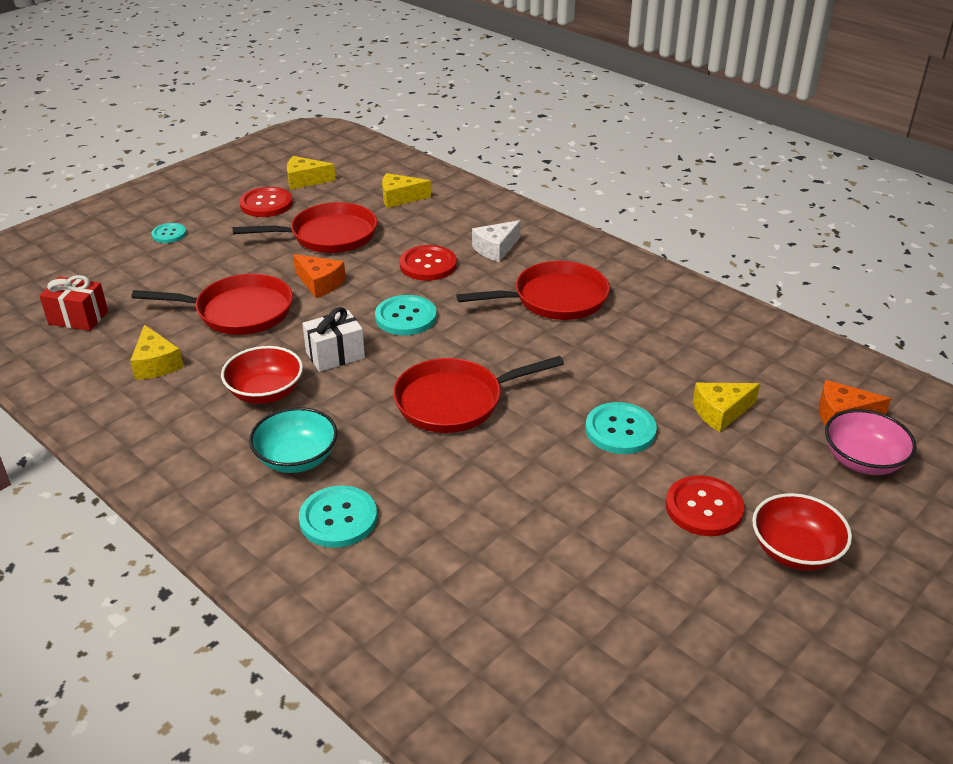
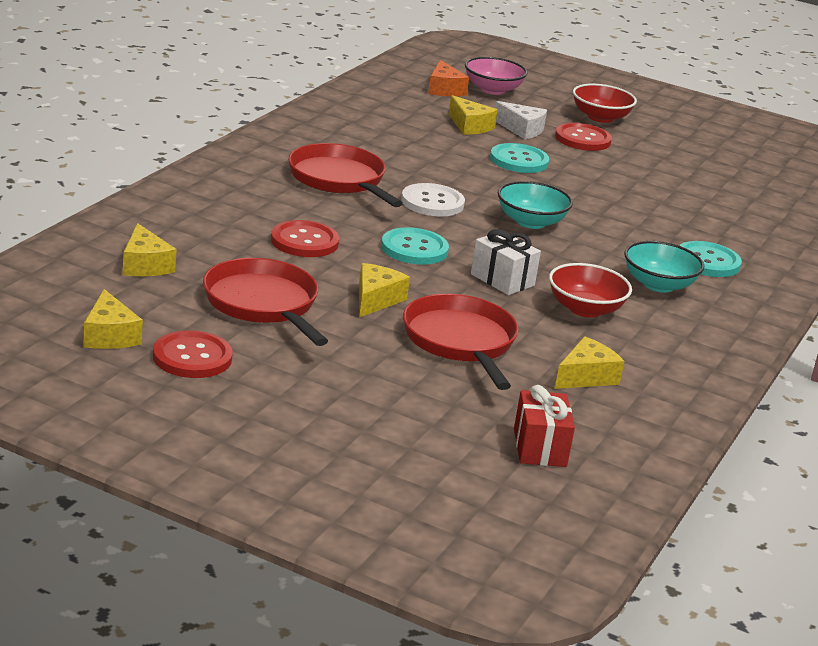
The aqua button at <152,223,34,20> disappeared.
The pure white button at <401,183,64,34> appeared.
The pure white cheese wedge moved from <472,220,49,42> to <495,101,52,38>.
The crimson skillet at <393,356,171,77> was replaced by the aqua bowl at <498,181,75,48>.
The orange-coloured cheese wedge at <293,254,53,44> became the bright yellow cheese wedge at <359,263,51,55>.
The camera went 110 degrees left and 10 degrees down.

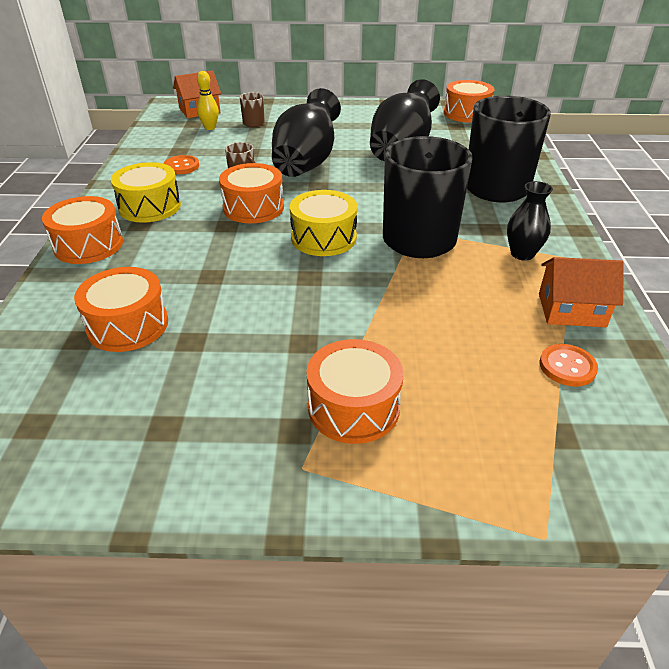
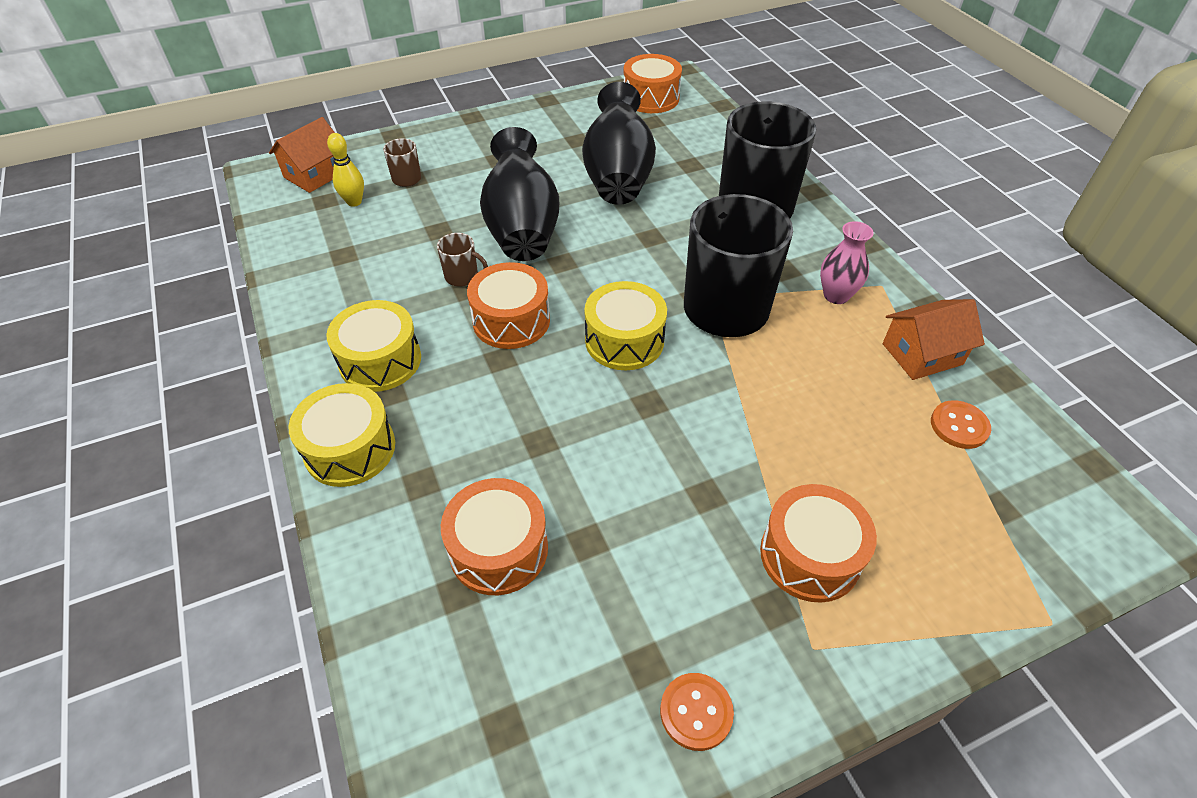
The orange-coloured button moved from <164,155,35,19> to <660,673,74,78>.
The orange-coloured toy drum at <42,196,81,68> became the bright yellow toy drum at <288,383,107,104>.
The black vase at <507,181,46,80> became the rosy vase at <820,221,53,83>.
The camera went 25 degrees left and 10 degrees up.

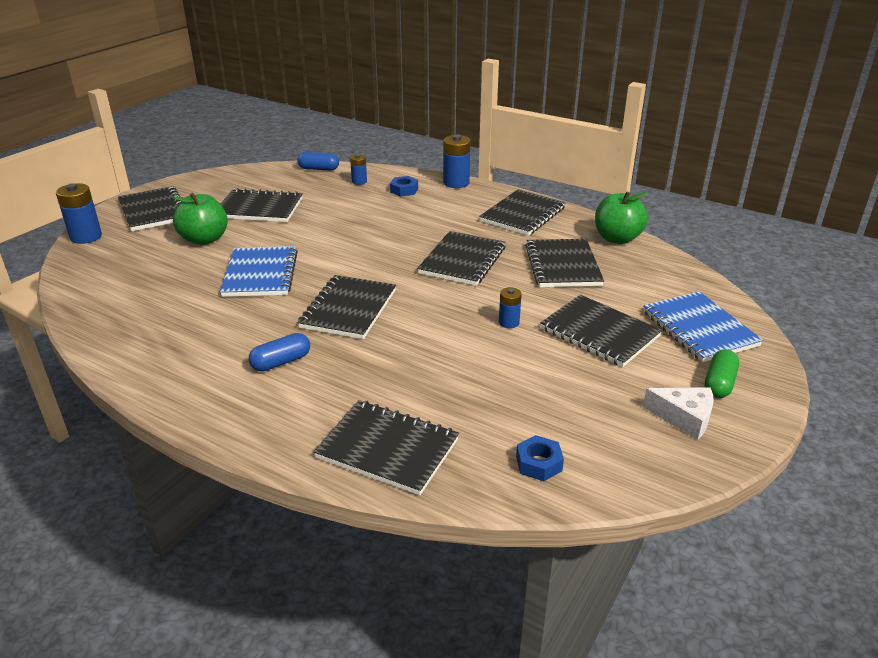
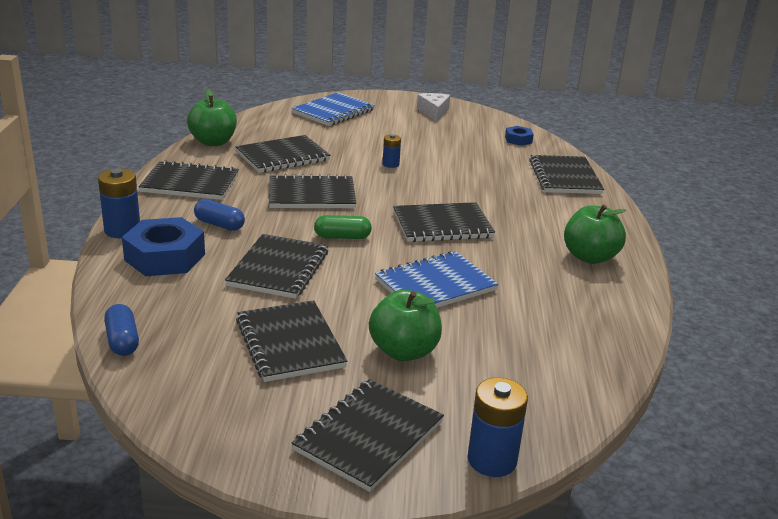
The blue AA battery at <350,154,17,31> disappeared.
The leaf-green toy apple at <564,205,62,59> appeared.
The blue capsule moved from <249,333,61,39> to <194,199,51,32>.
The black notebook moved from <540,295,122,72> to <225,234,103,65>.
The leaf-green capsule moved from <705,349,34,49> to <314,215,58,24>.
The blue hex nut at <390,176,28,21> changed to 1.99 times the size.
The camera went 120 degrees left and 5 degrees down.

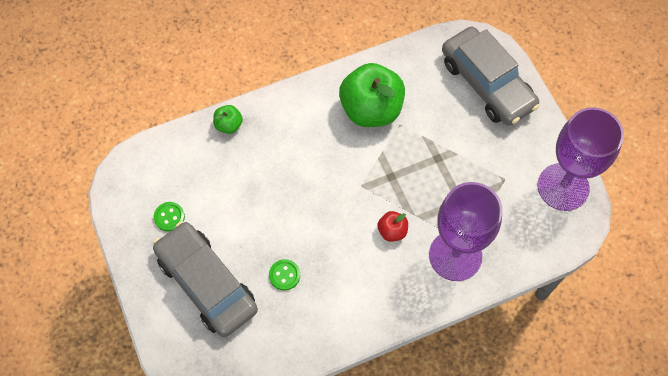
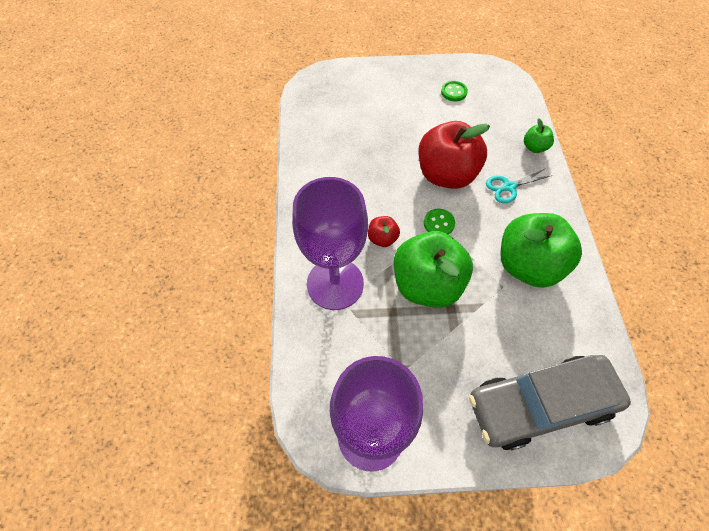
The grey toy car at <153,221,105,116> disappeared.
The leaf-green toy apple at <394,231,79,77> appeared.
The crimson toy apple at <418,121,72,68> appeared.
The aqua shears at <486,168,67,35> appeared.
The leaf-green button moved from <269,259,31,32> to <424,209,31,26>.
The camera went 110 degrees right and 5 degrees down.

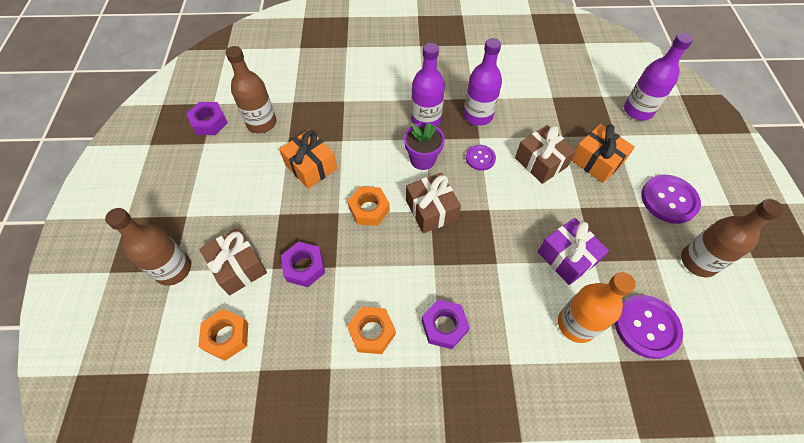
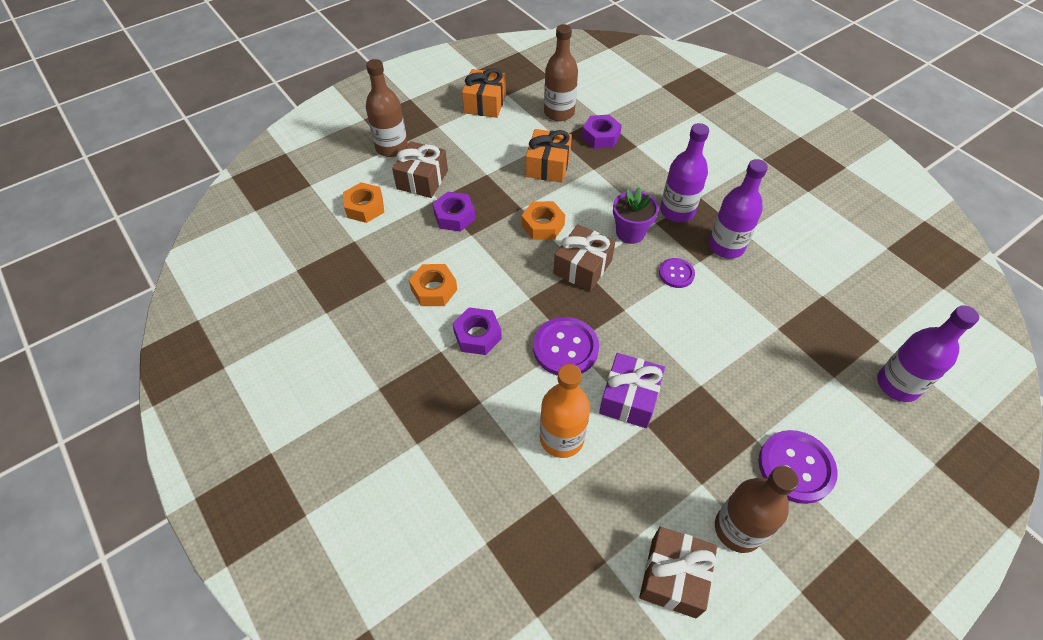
The purple hex nut moved from <186,102,42,33> to <582,115,40,34>.
The russet gift moved from <515,125,61,59> to <639,527,78,91>.
The orange-coloured gift moved from <571,124,64,59> to <462,68,44,50>.
The purple button moved from <615,295,68,64> to <533,317,66,59>.
The camera went 55 degrees right and 5 degrees down.

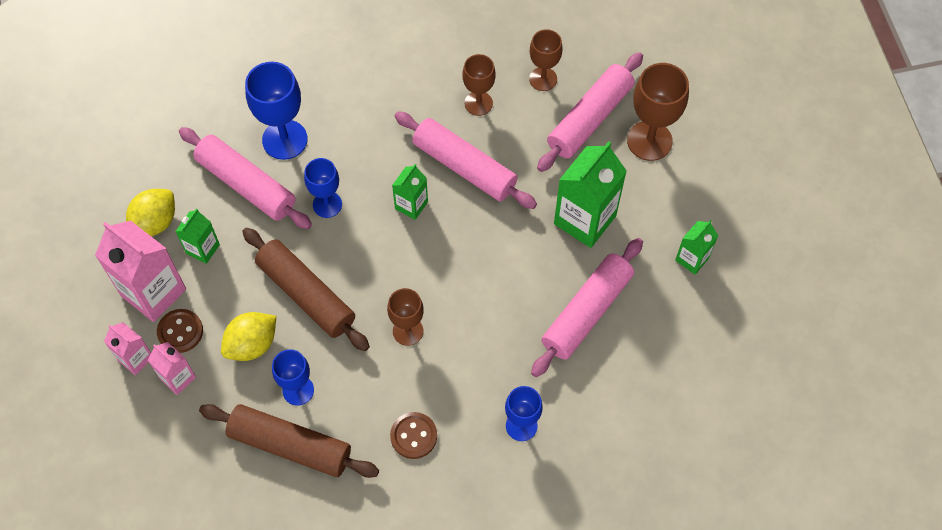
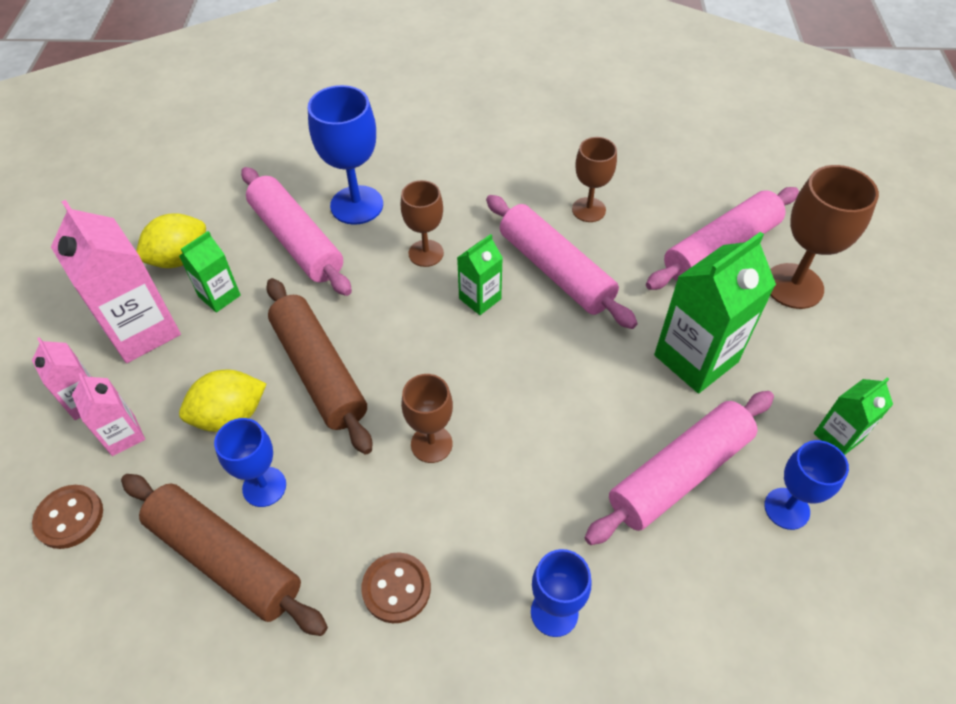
The russet button moved from <157,309,46,44> to <32,485,71,64>.
The blue goblet moved from <304,158,38,60> to <764,440,85,90>.
The russet goblet moved from <529,29,34,62> to <401,180,43,87>.
The camera went 15 degrees right and 10 degrees down.

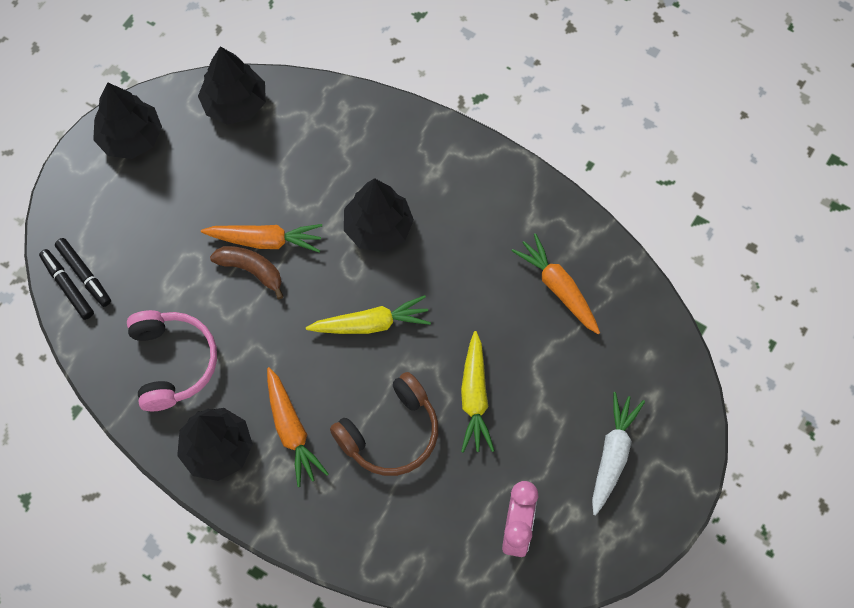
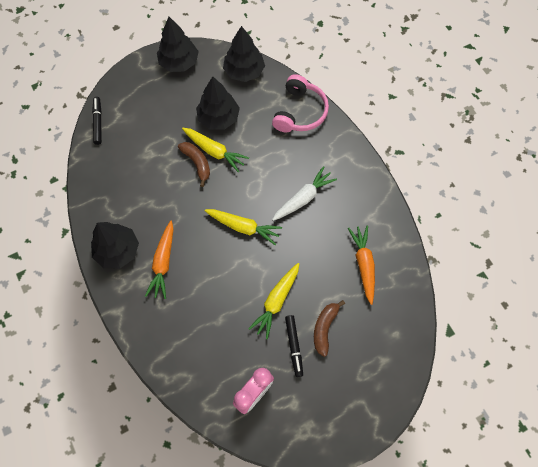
The russet headphones at <330,372,108,104> disappeared.
The russet banana fruit at <314,300,31,57> appeared.
The black marker moved from <55,238,56,69> to <285,315,18,62>.
The rosy headphones moved from <127,310,90,101> to <272,74,57,58>.
The black toy tree moved from <344,178,70,74> to <196,76,44,53>.
The pure white root vegetable moved from <592,392,53,123> to <272,166,65,55>.
The orange-coloured root vegetable at <201,224,121,29> became the bright yellow root vegetable at <182,128,67,45>.
The camera went 30 degrees right and 0 degrees up.

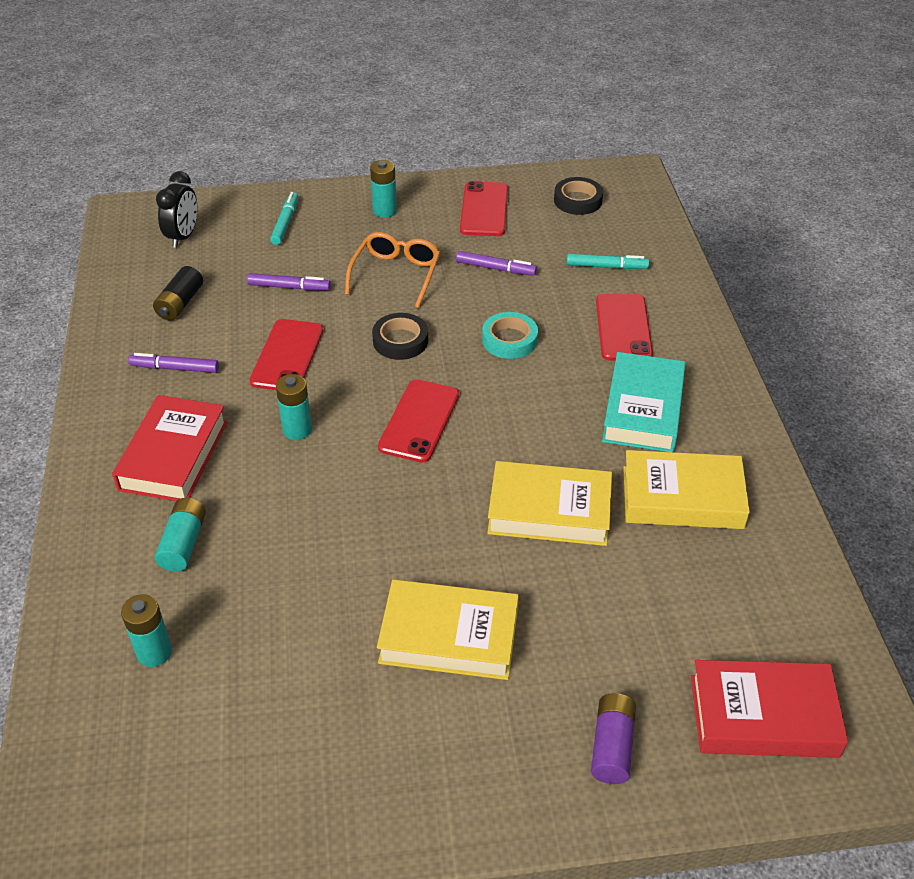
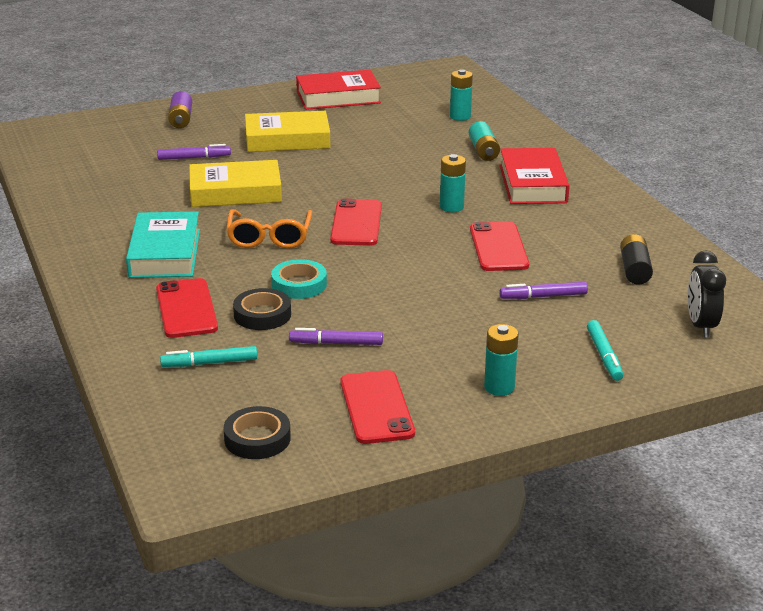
The bright yellow hardcover at <623,450,127,79> disappeared.
The purple marker moved from <129,353,90,20> to <157,144,74,16>.
The orange-coloured spectacles moved from <345,232,95,76> to <226,209,86,40>.
The black roll of tape moved from <372,313,56,47> to <233,288,58,42>.
The crimson hardcover moved from <691,660,157,98> to <296,70,85,40>.
The camera went 165 degrees right and 15 degrees down.

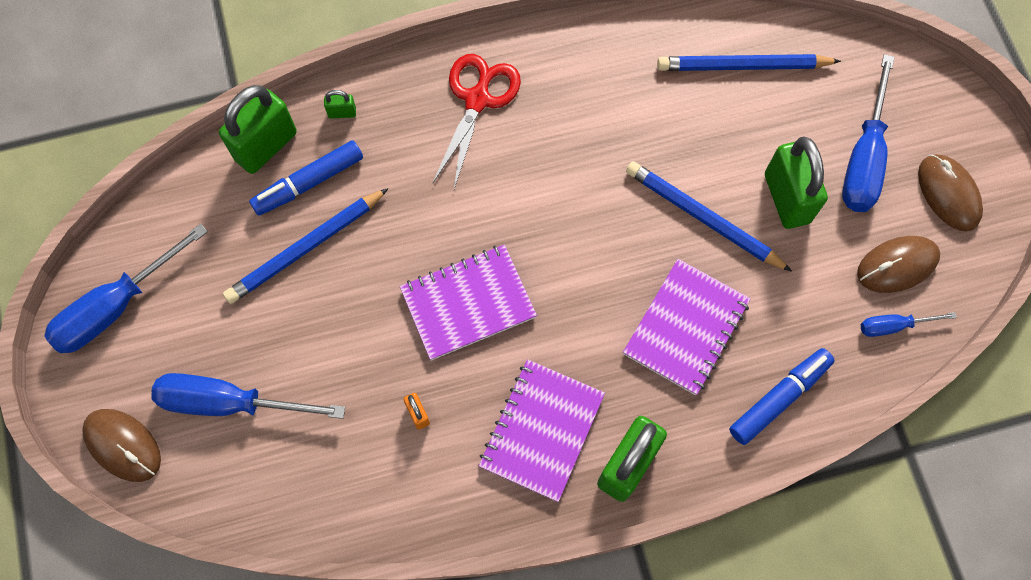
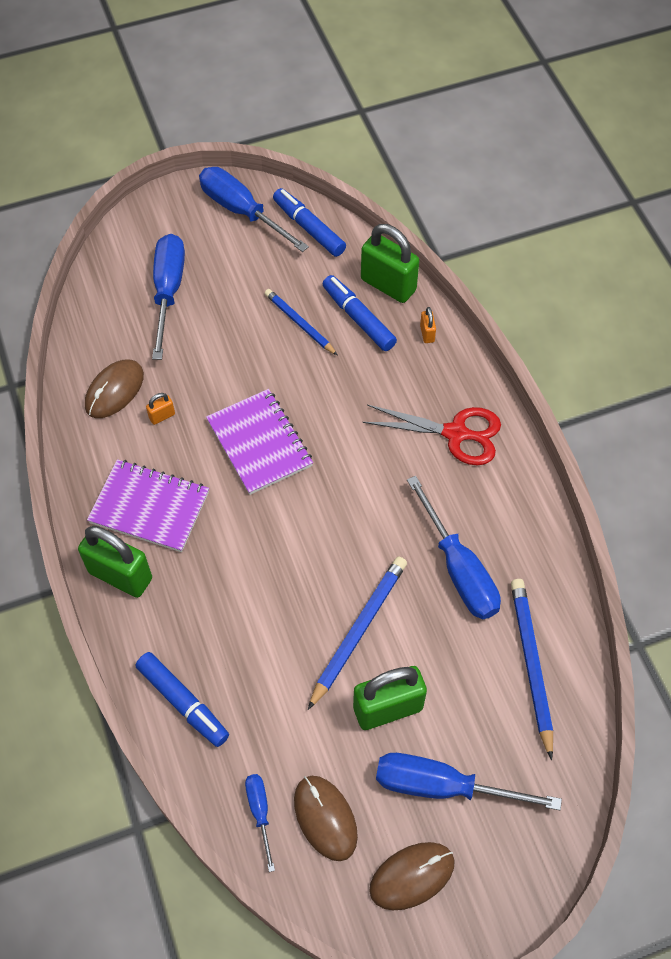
The purple notebook at <623,259,128,136> disappeared.
The blue marker at <273,188,73,69> appeared.
The blue screwdriver at <407,476,94,143> appeared.
The russet mouse moved from <82,409,79,73> to <85,360,59,58>.
The leaf-green lock at <324,90,32,28> became the orange-coloured lock at <420,307,16,36>.
The blue wooden pencil at <223,188,166,116> changed to 0.66 times the size.
The camera went 85 degrees right and 10 degrees down.

